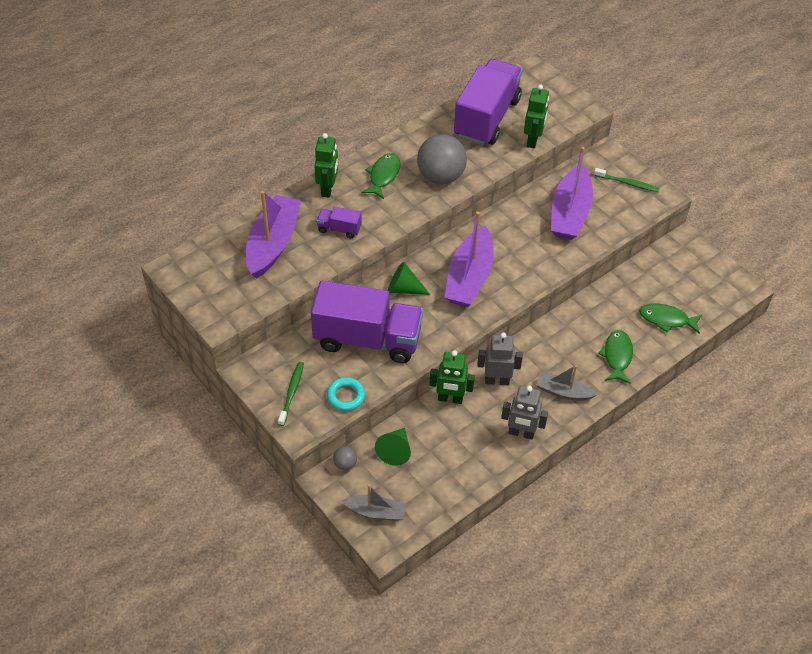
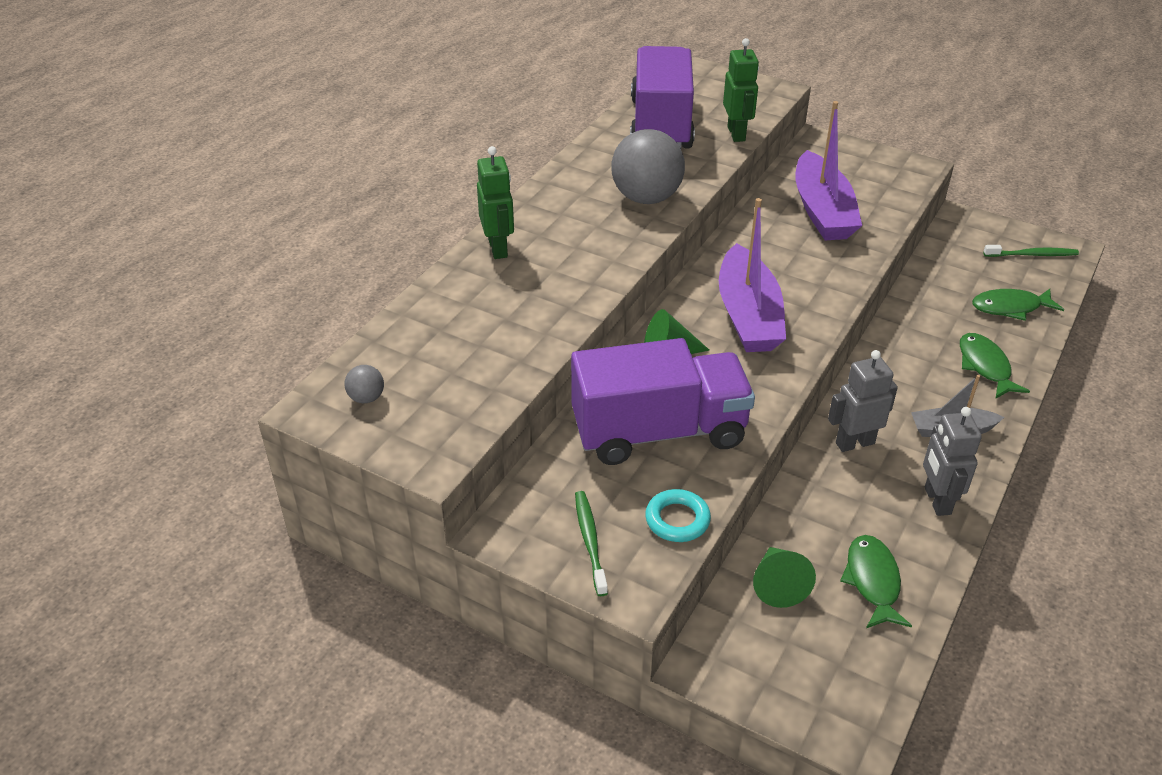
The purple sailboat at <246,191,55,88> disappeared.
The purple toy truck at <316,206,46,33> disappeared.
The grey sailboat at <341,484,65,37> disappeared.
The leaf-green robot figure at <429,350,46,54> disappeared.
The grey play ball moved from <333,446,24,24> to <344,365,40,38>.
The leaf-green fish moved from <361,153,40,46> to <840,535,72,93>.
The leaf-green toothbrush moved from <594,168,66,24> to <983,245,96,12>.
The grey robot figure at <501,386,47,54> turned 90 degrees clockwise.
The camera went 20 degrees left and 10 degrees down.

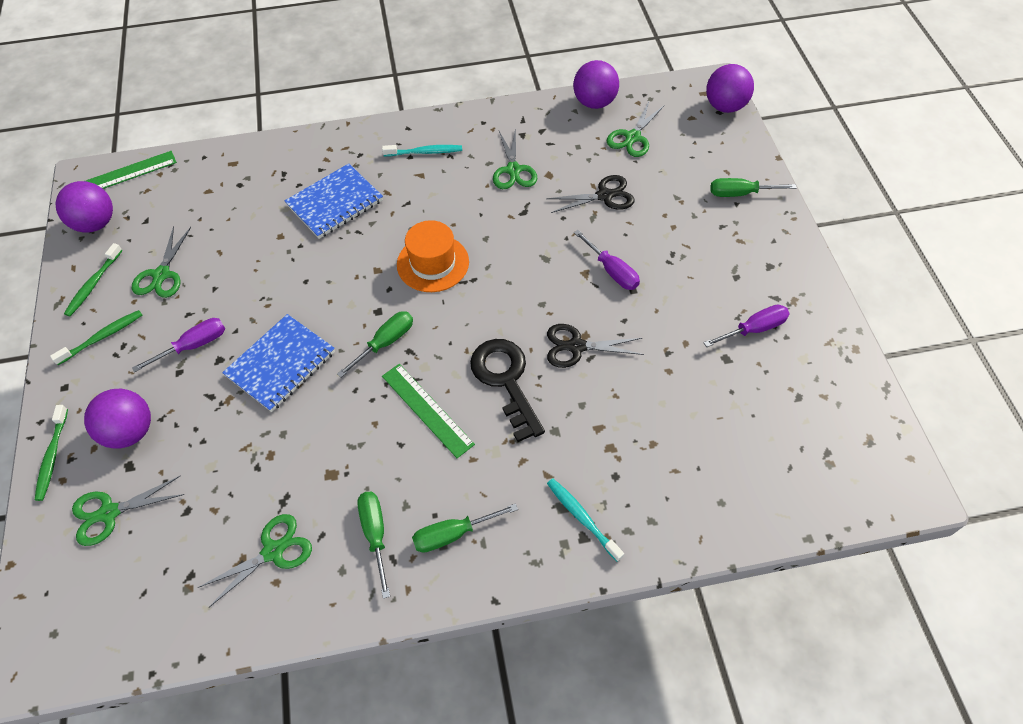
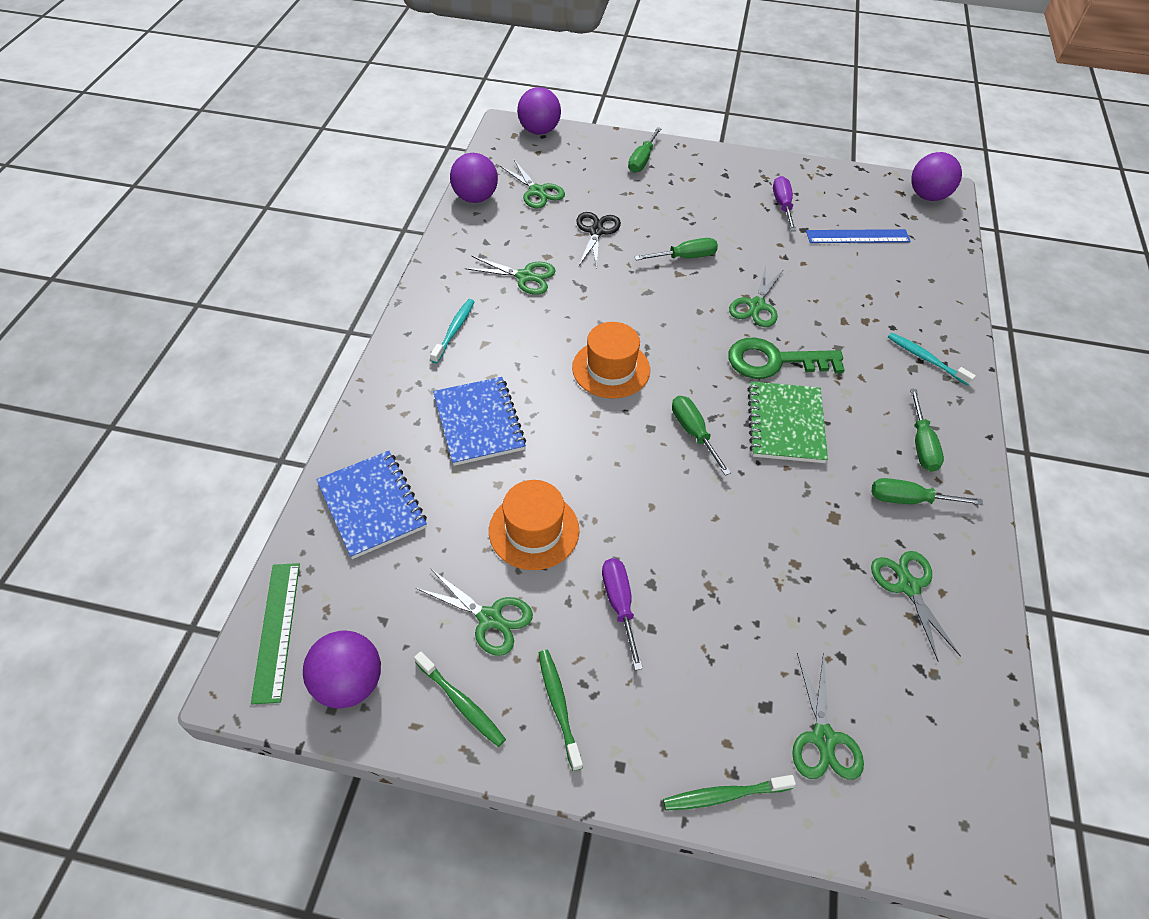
The orange-coloured top hat at <489,480,90,90> appeared.
The blue ruler at <806,229,105,14> appeared.
The purple play ball moved from <84,389,67,60> to <911,152,51,49>.
The blue notebook moved from <222,314,113,98> to <316,451,111,108>.
The leaf-green ruler at <382,364,93,94> was replaced by the leaf-green notebook at <748,381,80,82>.
The black latchkey at <470,339,75,103> became the leaf-green latchkey at <728,338,117,41>.
The black shears at <547,324,97,44> became the leaf-green shears at <729,266,55,61>.
The purple screwdriver at <574,230,66,60> became the leaf-green screwdriver at <634,238,84,22>.
The leaf-green toothbrush at <35,405,33,96> turned 150 degrees clockwise.
The aqua toothbrush at <547,478,77,84> turned 60 degrees clockwise.
The camera went 70 degrees left and 5 degrees down.

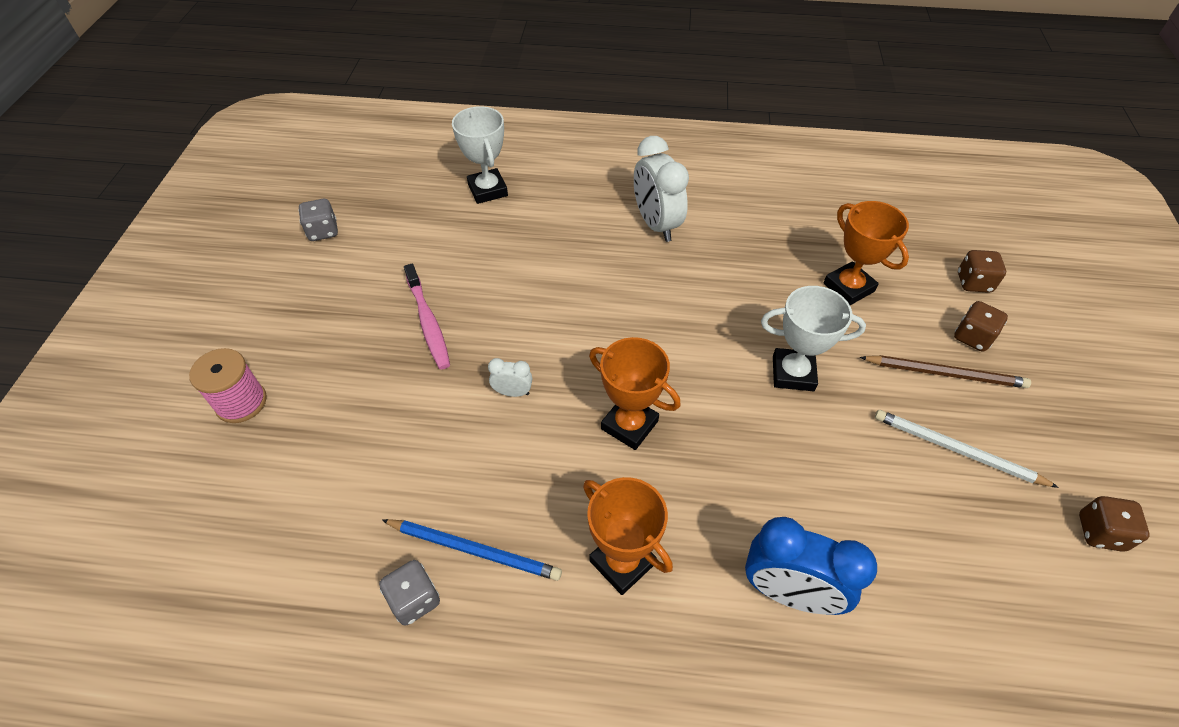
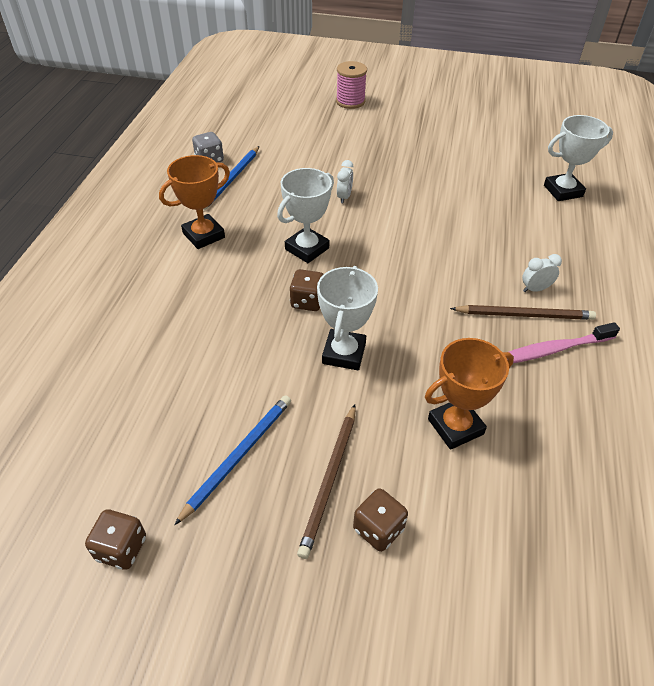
The grey game die at <298,199,40,42> disappeared.
The blue clock at <745,517,132,98> disappeared.
The russet wooden pencil at <450,305,146,15> appeared.
The rosy toothbrush moved from <404,264,46,105> to <509,322,111,41>.
The russet game die moved from <958,250,48,43> to <290,269,33,42>.
The orange-coloured trophy at <589,337,92,113> became the pure white trophy at <277,168,57,95>.
The pure white wooden pencil at <875,410,184,78> became the blue wooden pencil at <174,395,117,130>.
The pure white clock at <634,136,55,106> changed to 0.48 times the size.
The camera went 95 degrees right and 5 degrees down.

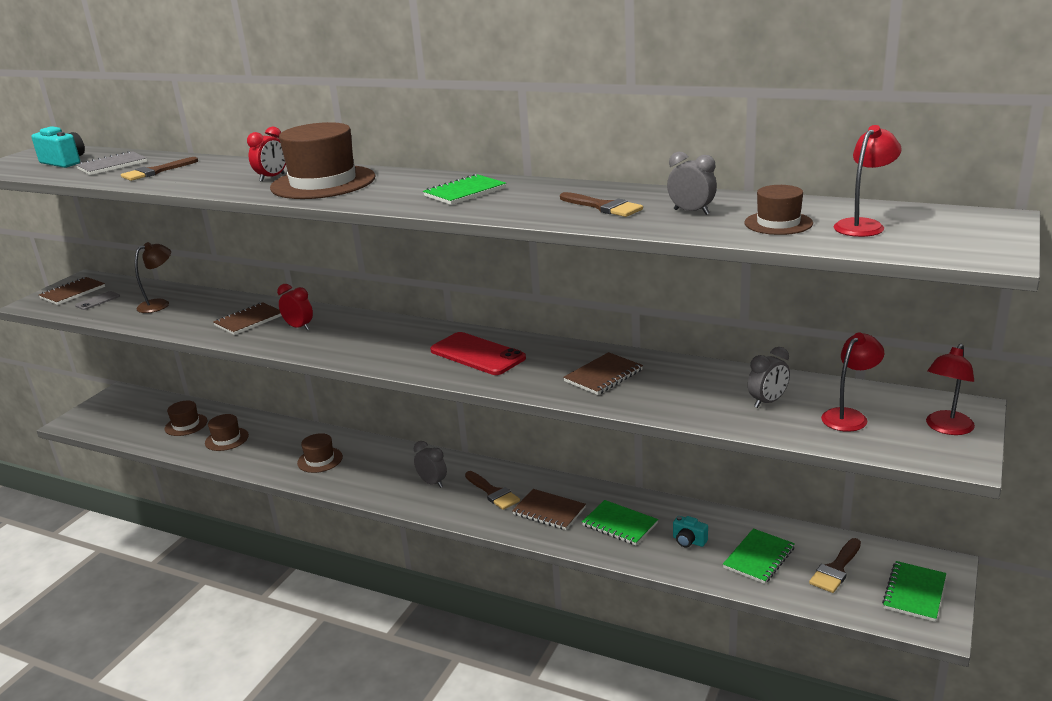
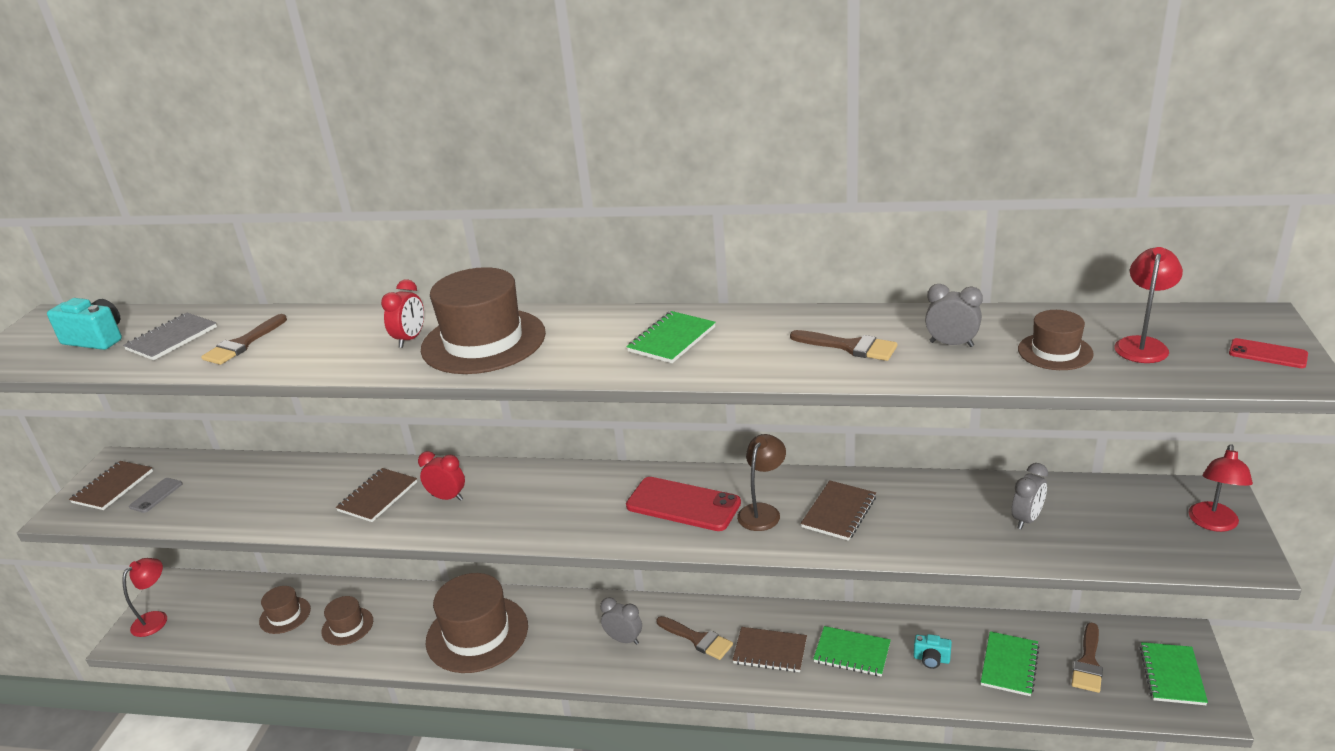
The crimson mobile phone at <1229,338,79,30> appeared.
The russet desk lamp moved from <135,242,36,71> to <737,434,49,97>.
The crimson desk lamp moved from <821,333,64,99> to <122,558,45,79>.
The russet top hat at <297,433,46,40> changed to 1.96 times the size.
The camera went 15 degrees left and 5 degrees up.

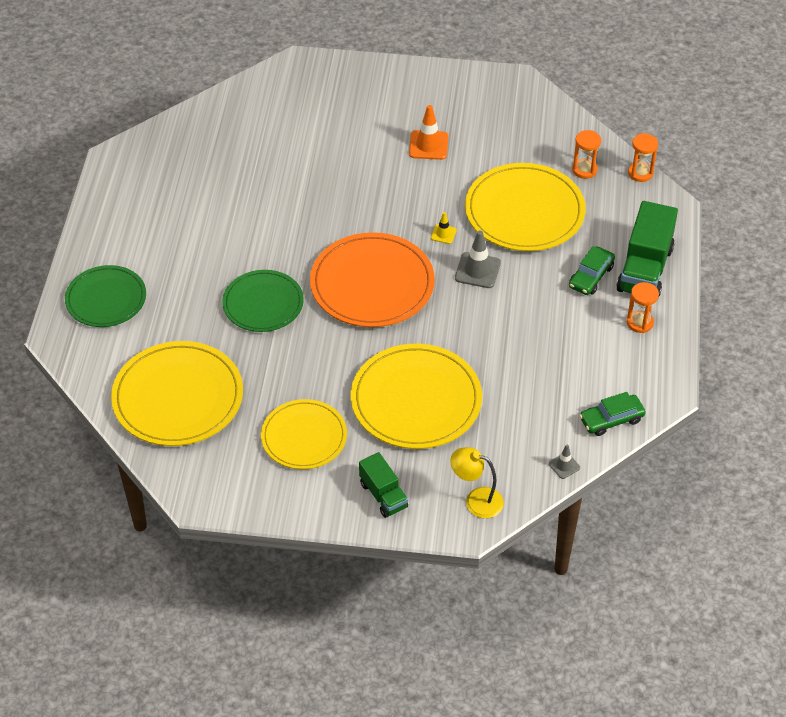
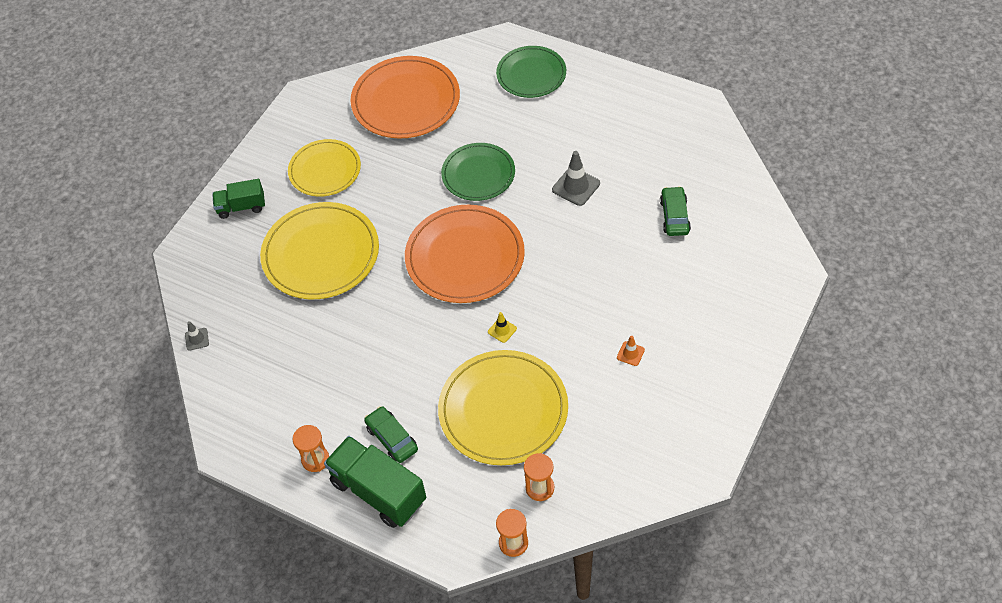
The bright yellow desk lamp at <450,447,54,71> disappeared.
The grey traffic cone moved from <455,231,46,57> to <552,151,48,55>.
The leaf-green toy car moved from <579,392,67,44> to <660,186,31,50>.
The bright yellow plate at <111,341,132,105> became the orange-coloured plate at <351,56,109,82>.
The orange-coloured traffic cone at <409,105,39,55> changed to 0.56 times the size.
The camera went 115 degrees right and 5 degrees up.

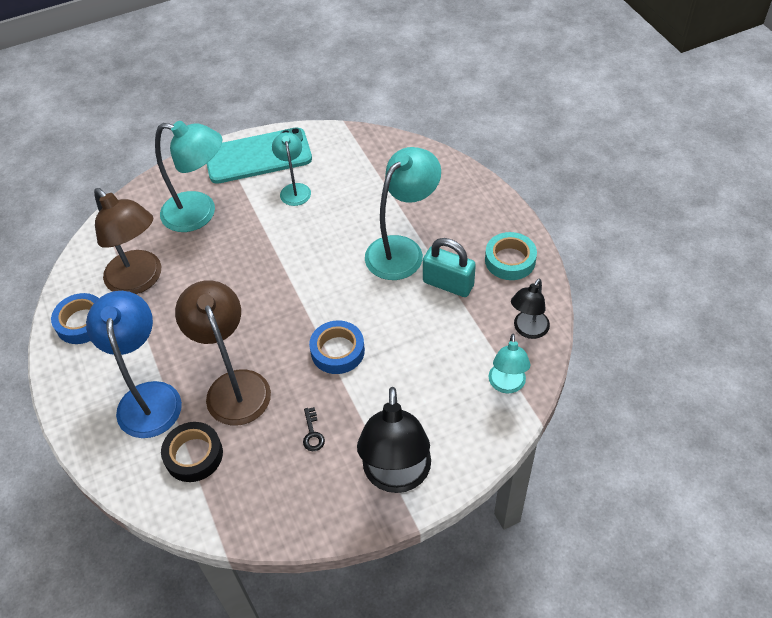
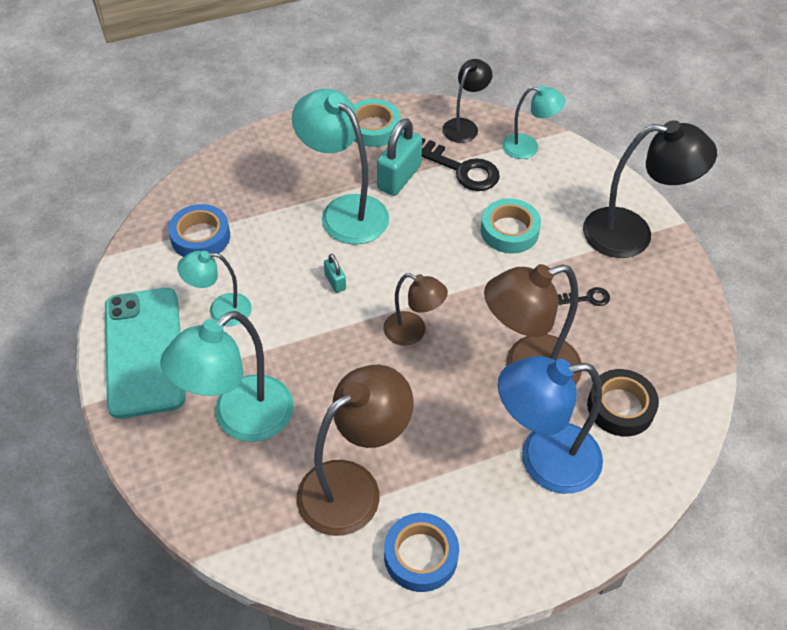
The aqua lock at <324,254,22,39> appeared.
The russet desk lamp at <383,273,65,73> appeared.
The black latchkey at <422,138,78,53> appeared.
The aqua roll of tape at <481,198,60,56> appeared.
The blue roll of tape moved from <309,320,56,54> to <168,204,62,53>.
The aqua desk lamp at <155,121,67,111> turned 150 degrees counterclockwise.
The black desk lamp at <511,278,39,61> turned 90 degrees counterclockwise.
The camera went 90 degrees left and 0 degrees up.

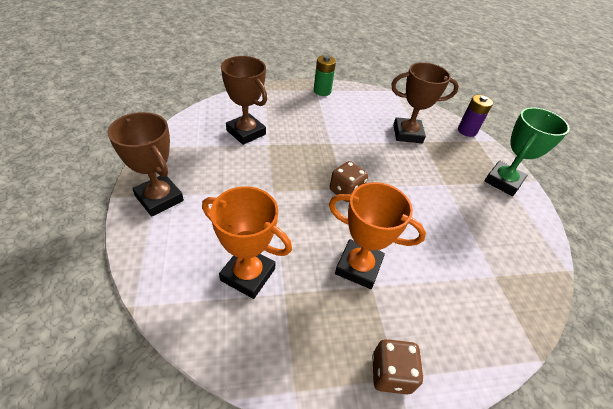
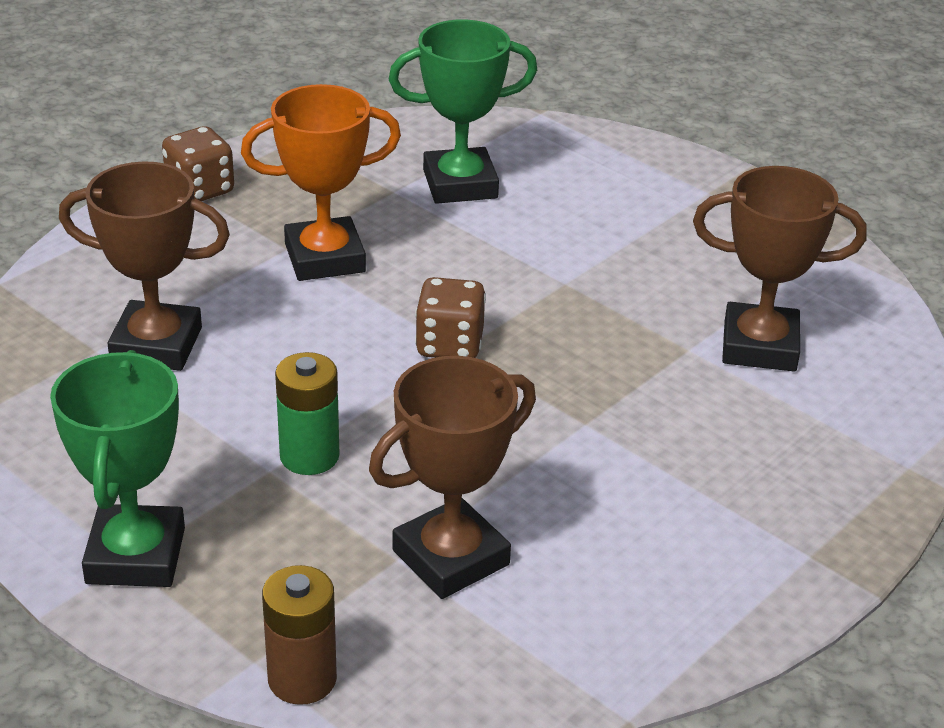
The russet trophy moved from <107,112,77,105> to <59,161,171,210>.
The leaf-green AA battery moved from <314,55,22,41> to <275,352,64,123>.
The orange-coloured trophy at <202,186,90,113> became the leaf-green trophy at <389,19,148,185>.
The purple AA battery at <458,95,35,42> became the russet AA battery at <262,565,75,140>.
The camera went 145 degrees right and 10 degrees down.

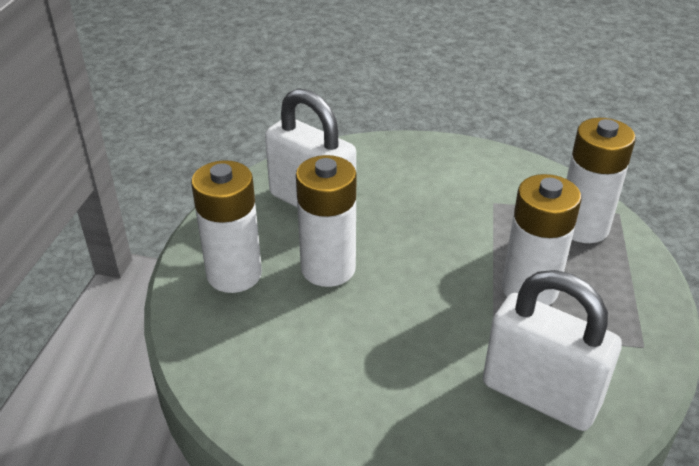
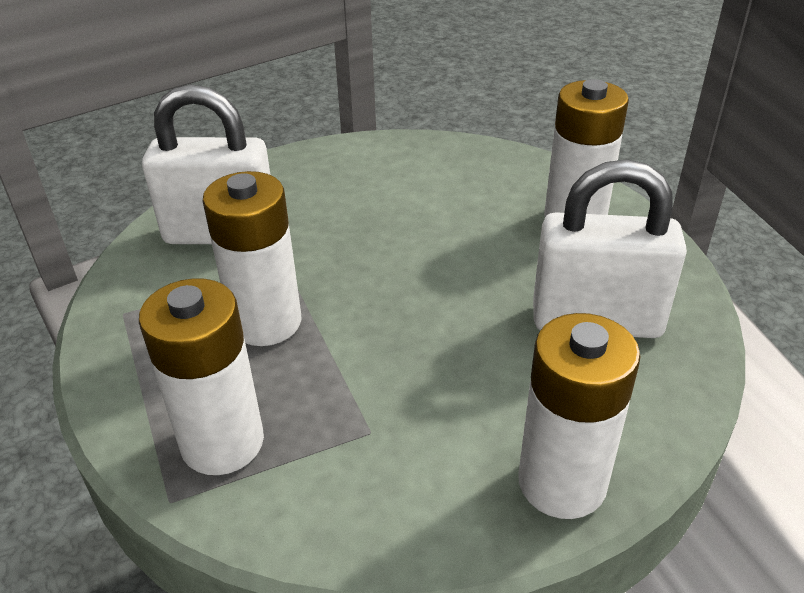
The pure white AA battery moved from <296,155,60,132> to <518,313,122,206>.
The camera went 150 degrees right and 0 degrees up.

